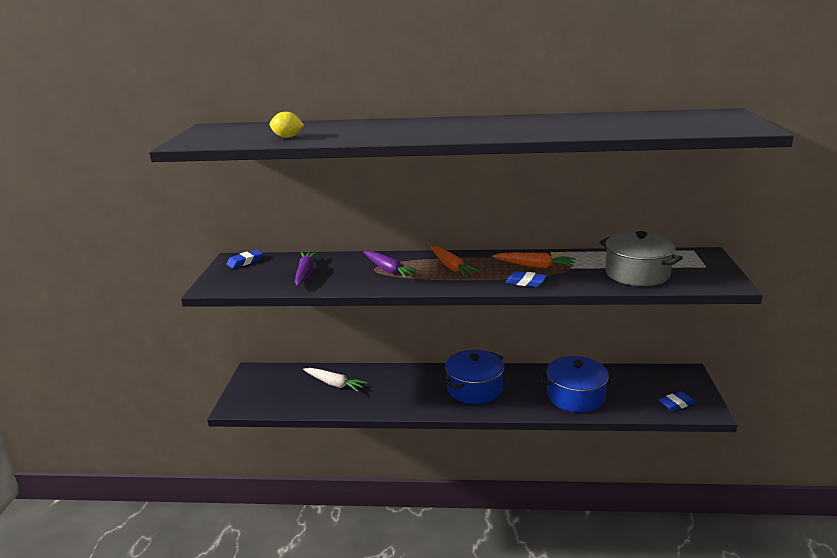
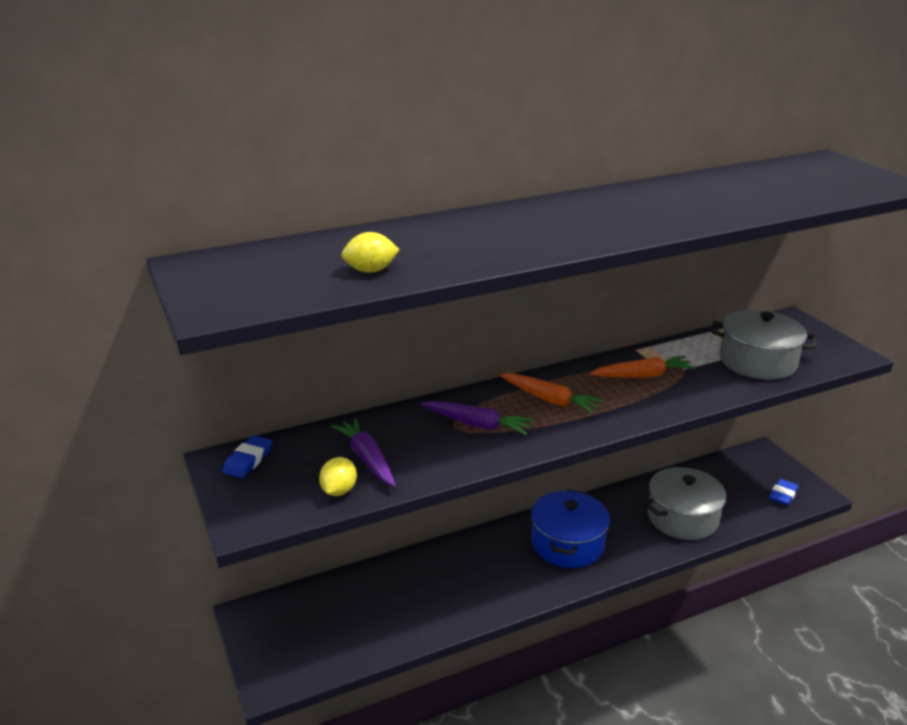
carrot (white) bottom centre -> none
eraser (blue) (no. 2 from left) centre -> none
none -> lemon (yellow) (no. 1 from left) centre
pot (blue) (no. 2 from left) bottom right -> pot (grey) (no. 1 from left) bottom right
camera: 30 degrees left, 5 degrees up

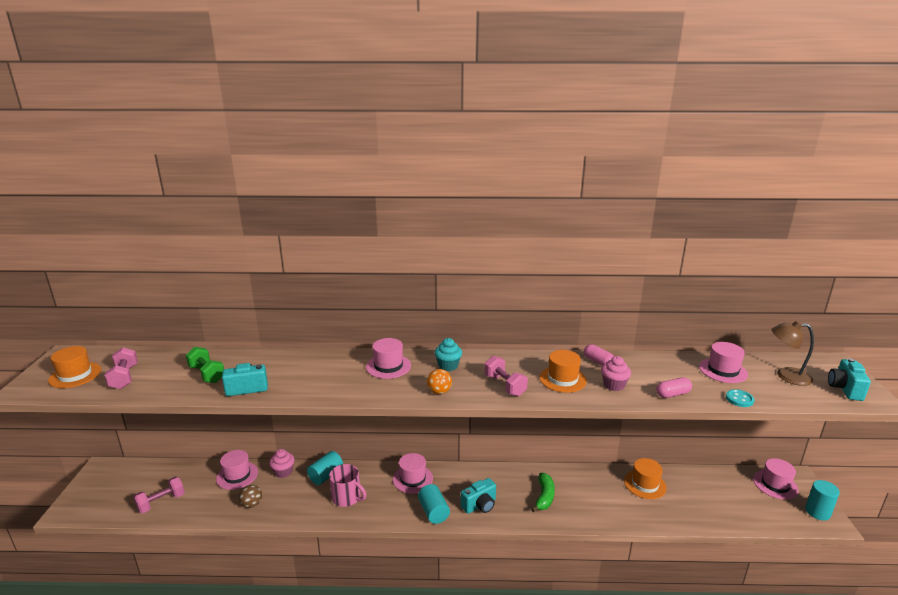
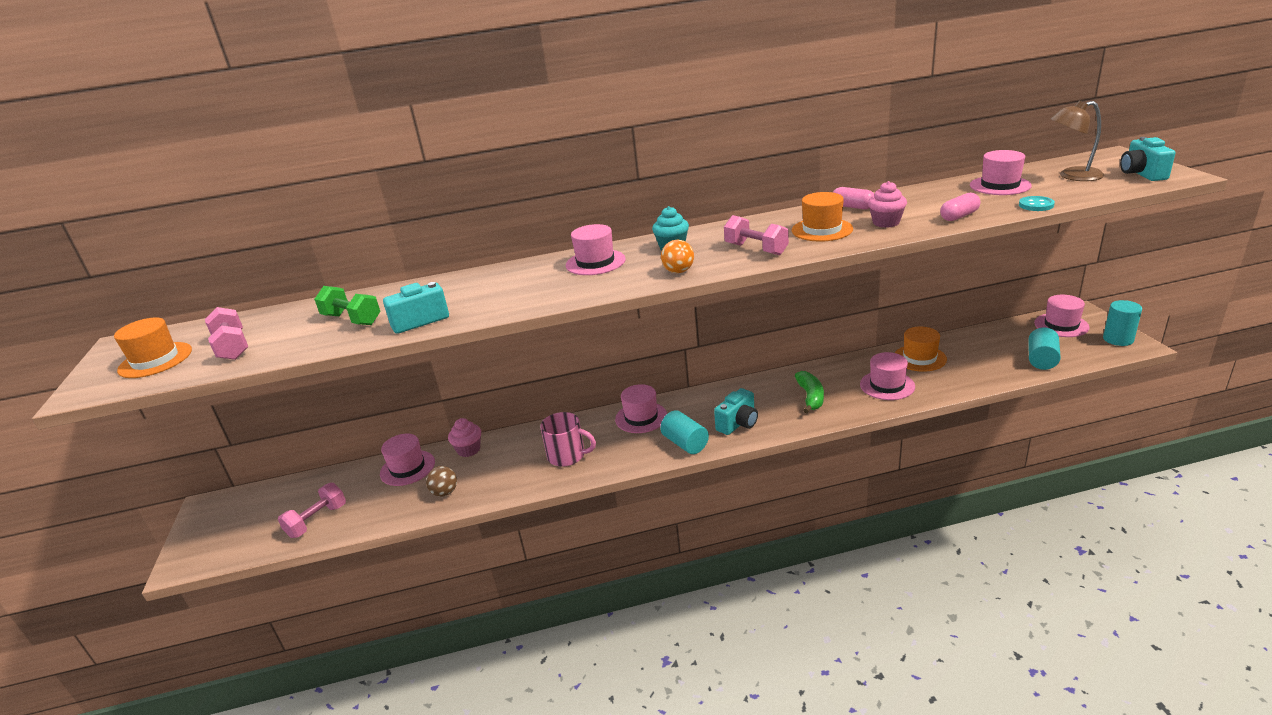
none -> hat (pink) (no. 4 from left) middle right
cylinder (turquoise) (no. 1 from left in the first image) bottom centre -> cylinder (turquoise) (no. 2 from left) middle right, shifted
camera: 10 degrees left, 5 degrees up

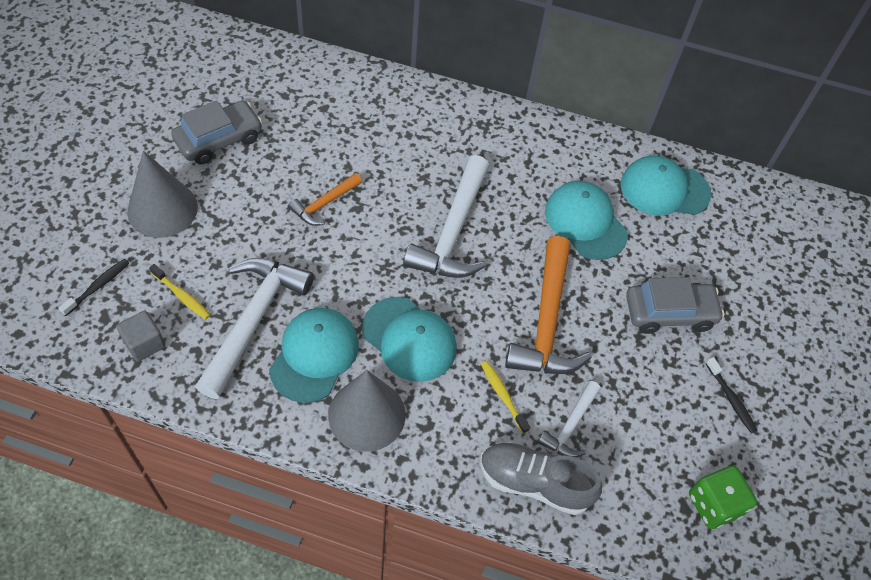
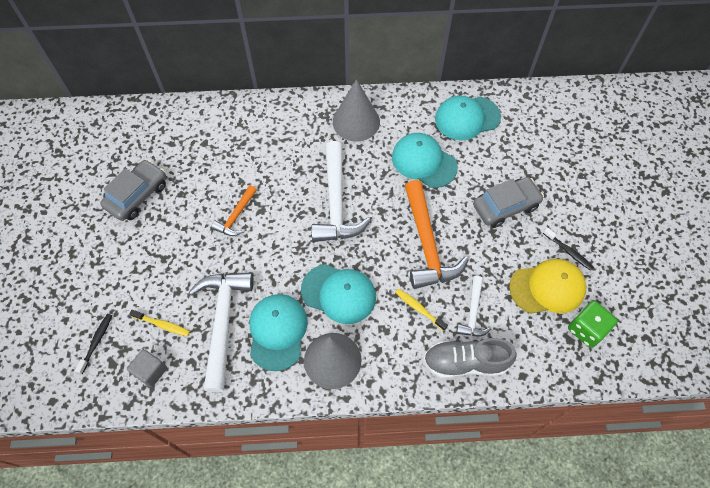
none -> cap (yellow) middle right
cone (grey) (no. 1 from left in the first image) middle left -> cone (grey) (no. 2 from left) top centre, shifted
camera: 15 degrees left, 5 degrees up

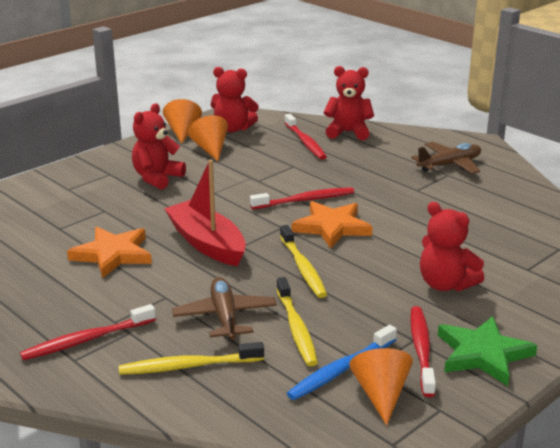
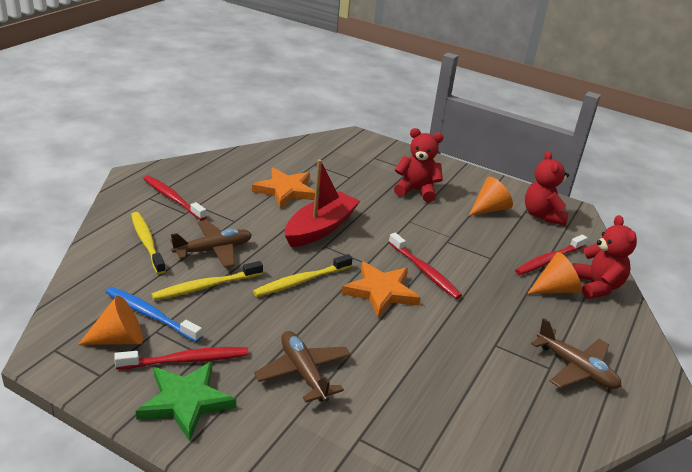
cone (orange) (no. 1 from left in the first image) top left -> cone (orange) (no. 3 from left) middle right, shifted
teddy bear (red) (no. 4 from left) middle right -> plane (brown) (no. 2 from left) bottom centre
camera: 70 degrees right, 5 degrees up

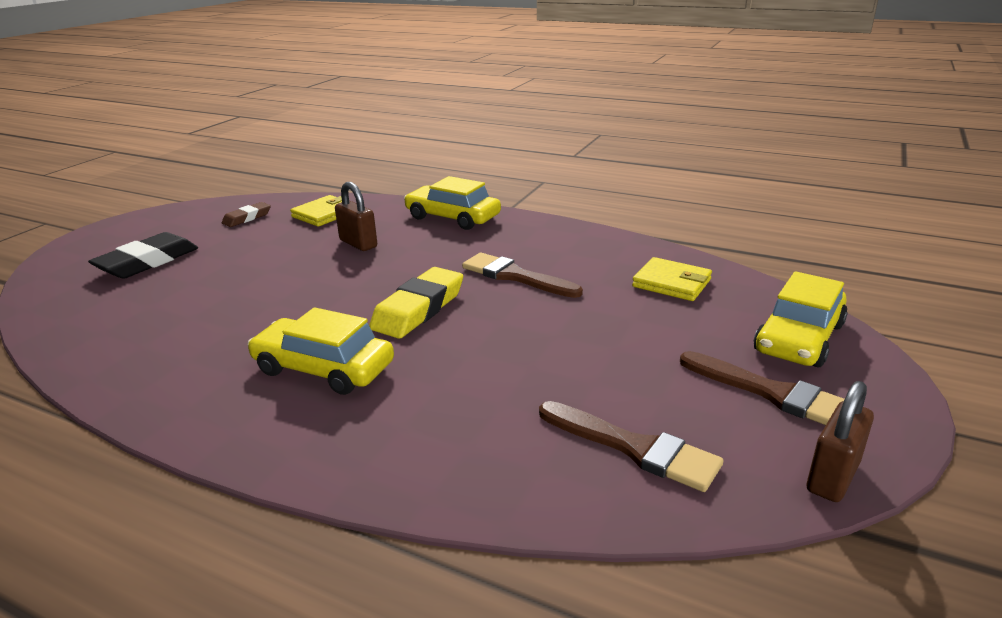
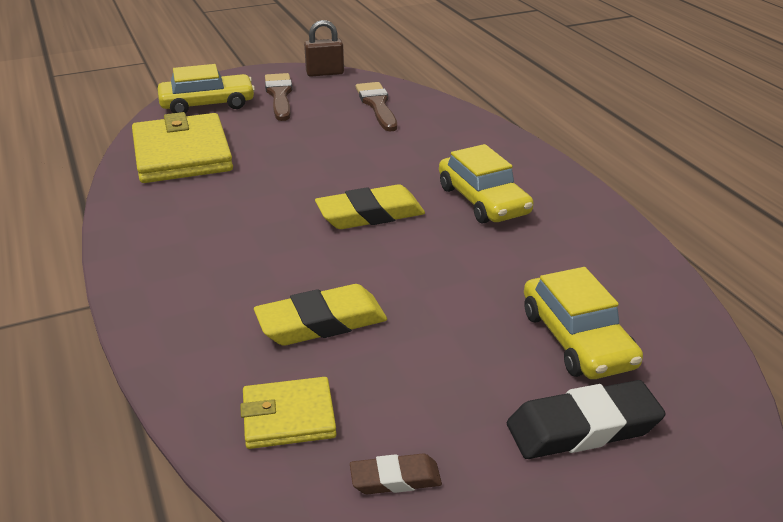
brush (brown) (no. 1 from left) centre -> none
car (yellow) (no. 2 from left in the first image) top centre -> car (yellow) (no. 3 from left) middle right, shifted
padlock (brown) (no. 1 from left) centre -> eraser (yellow) (no. 1 from left) centre
wallet (yellow) (no. 2 from left in the first image) middle right -> wallet (yellow) (no. 1 from left) top left, x1.83
camera: 140 degrees left, 5 degrees up

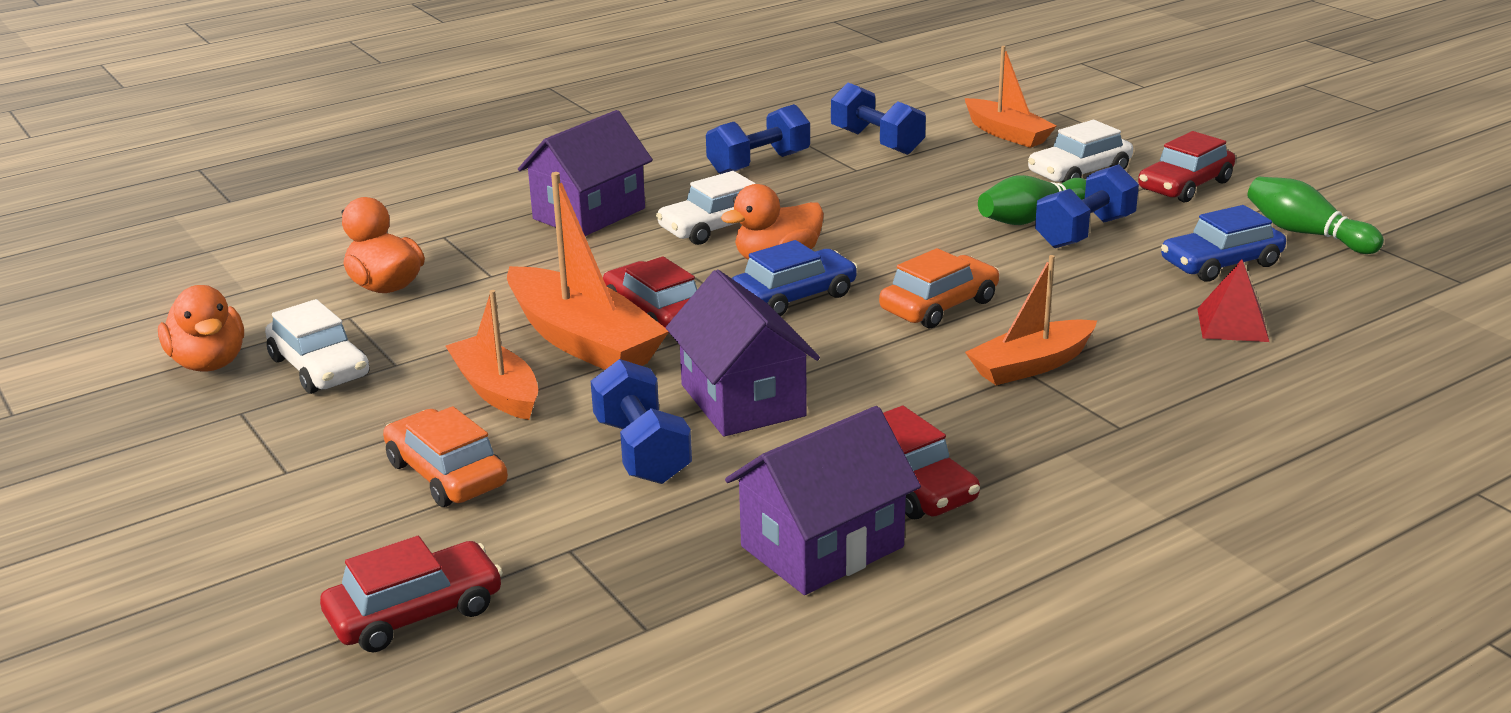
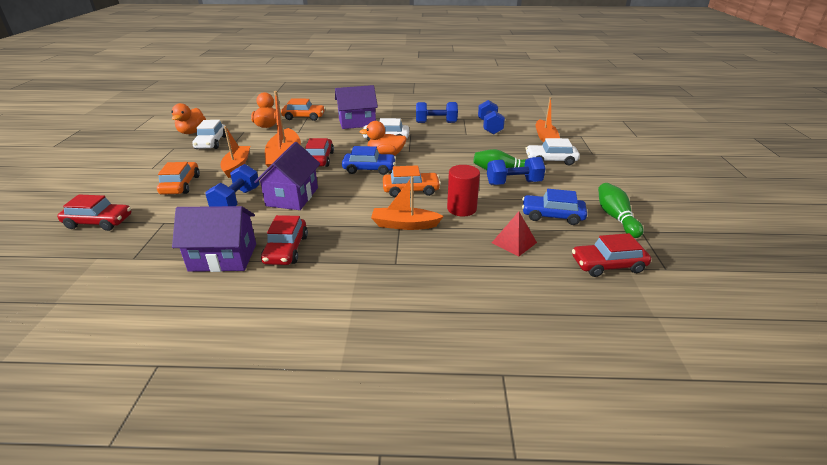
none -> car (orange) (no. 2 from left) top centre
none -> cylinder (red) centre
car (red) (no. 4 from left) top right -> car (red) (no. 4 from left) middle right, shifted
camera: 35 degrees right, 5 degrees up

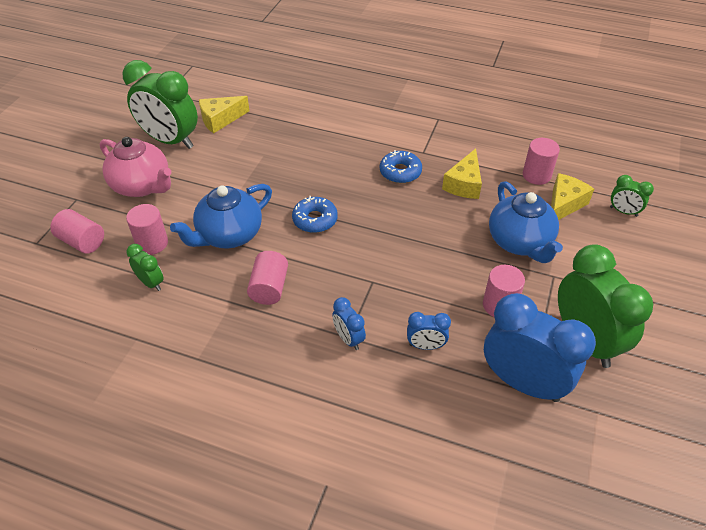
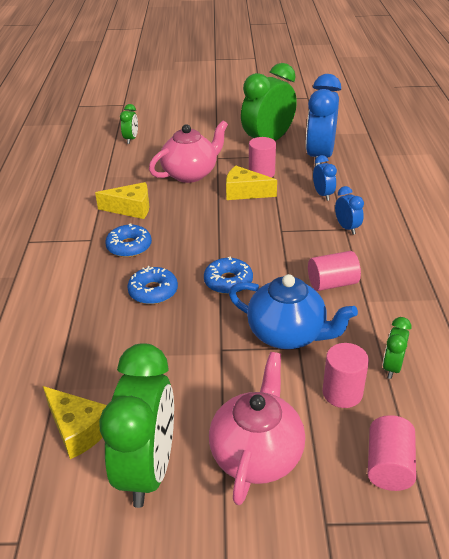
cylinder (pink) (no. 5 from left) top right -> none
none -> donut (blue) (no. 2 from left) centre
cheese (yellow) (no. 3 from left) middle right -> cheese (yellow) (no. 3 from left) top centre, shifted
teapot (blue) (no. 2 from left) middle right -> teapot (pink) (no. 1 from left) top centre
clock (blue) (no. 1 from left in the first image) centre -> clock (blue) (no. 3 from left) middle right, 60 degrees counterclockwise
camera: 110 degrees left, 10 degrees down

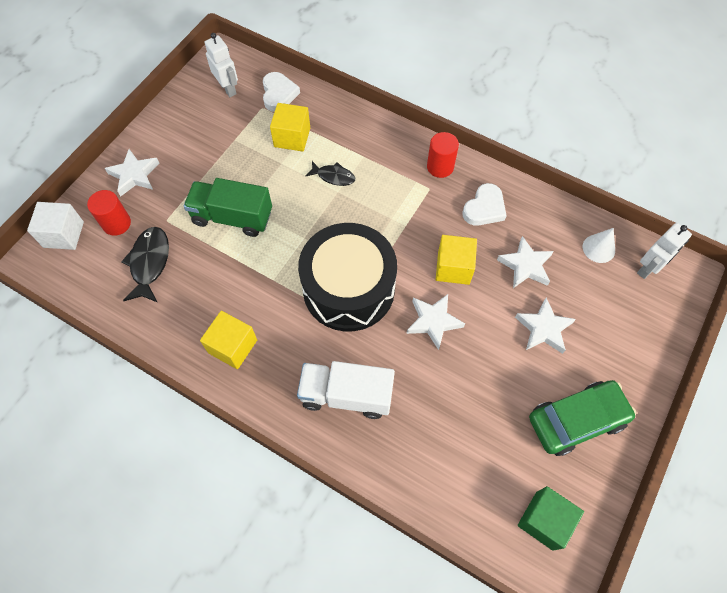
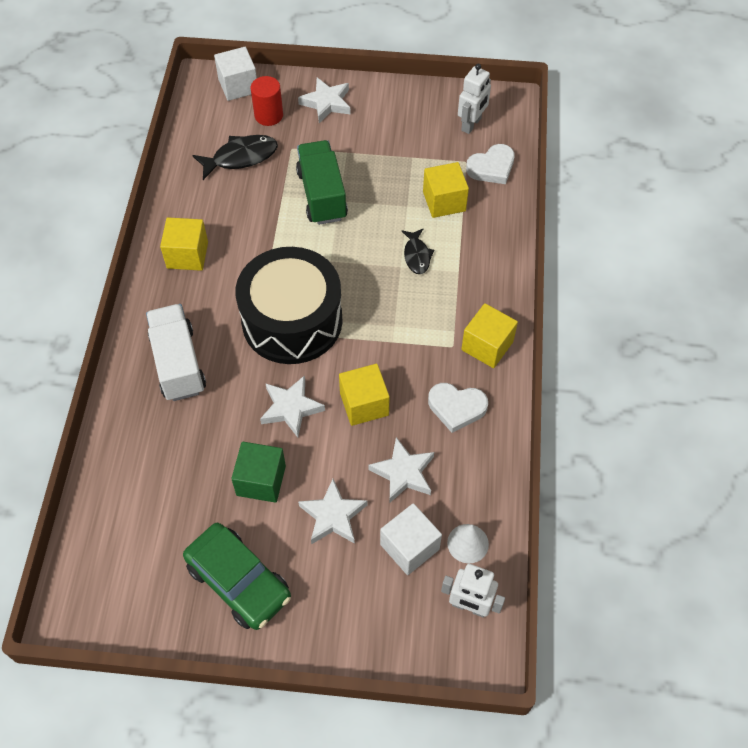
none -> cube (white) (no. 2 from left) bottom centre
cube (green) bottom right -> cube (green) centre, shifted
cylinder (red) (no. 2 from left) top centre -> cube (yellow) (no. 4 from left) centre
camera: 65 degrees right, 5 degrees down

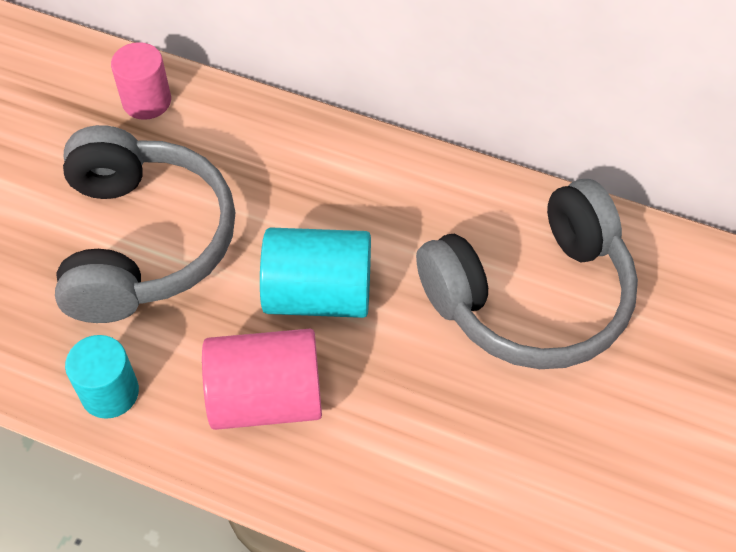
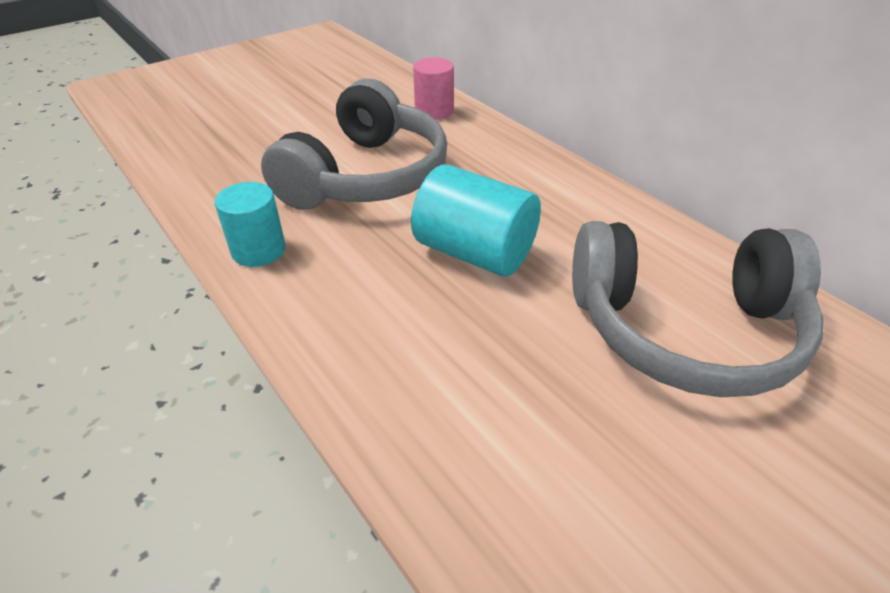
cylinder (pink) (no. 2 from left) bottom centre -> none
camera: 30 degrees right, 15 degrees down

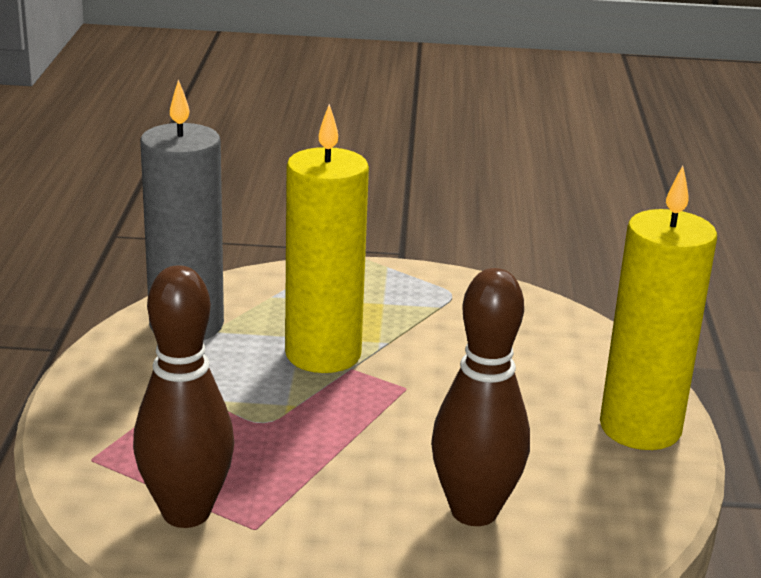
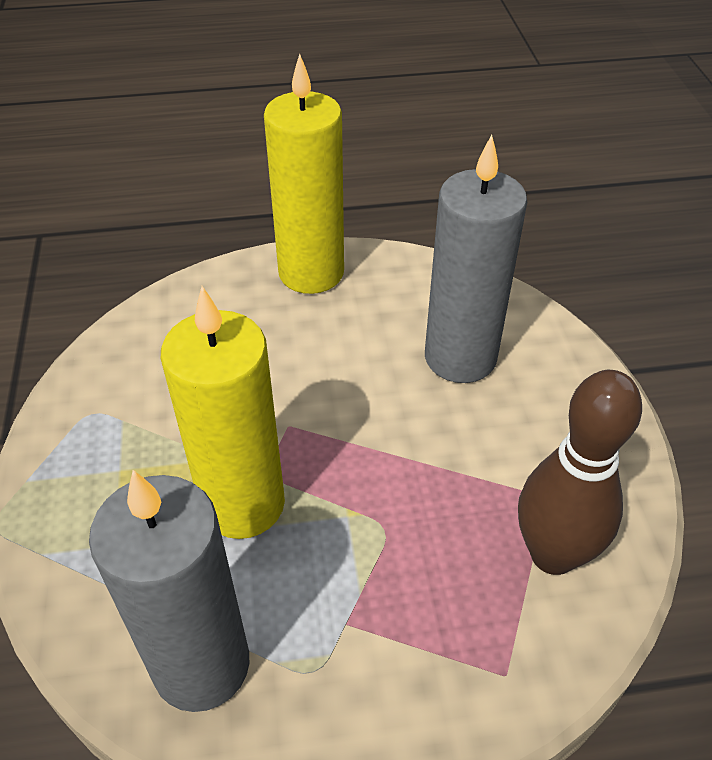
bowling pin (brown) (no. 2 from left) bottom centre -> candle (grey) (no. 2 from left) middle right
camera: 100 degrees left, 20 degrees up

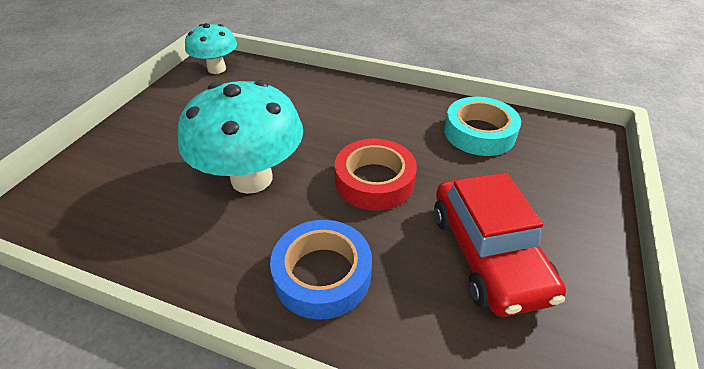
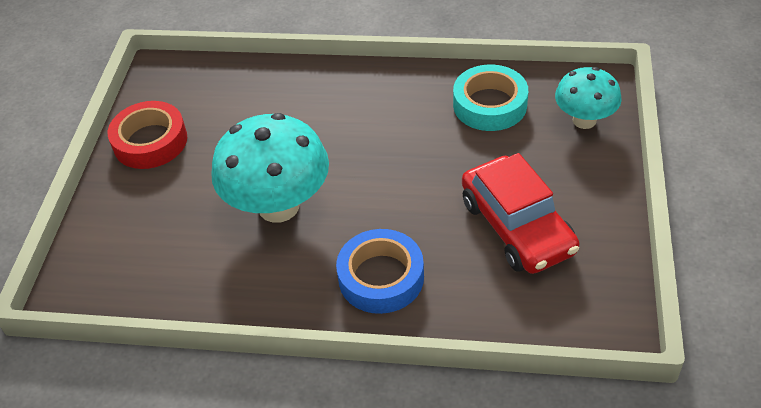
mushroom (turquoise) (no. 1 from left in the first image) top left -> mushroom (turquoise) (no. 2 from left) top right, shifted
tape (red) centre -> tape (red) top left, shifted
camera: 10 degrees left, 5 degrees up

